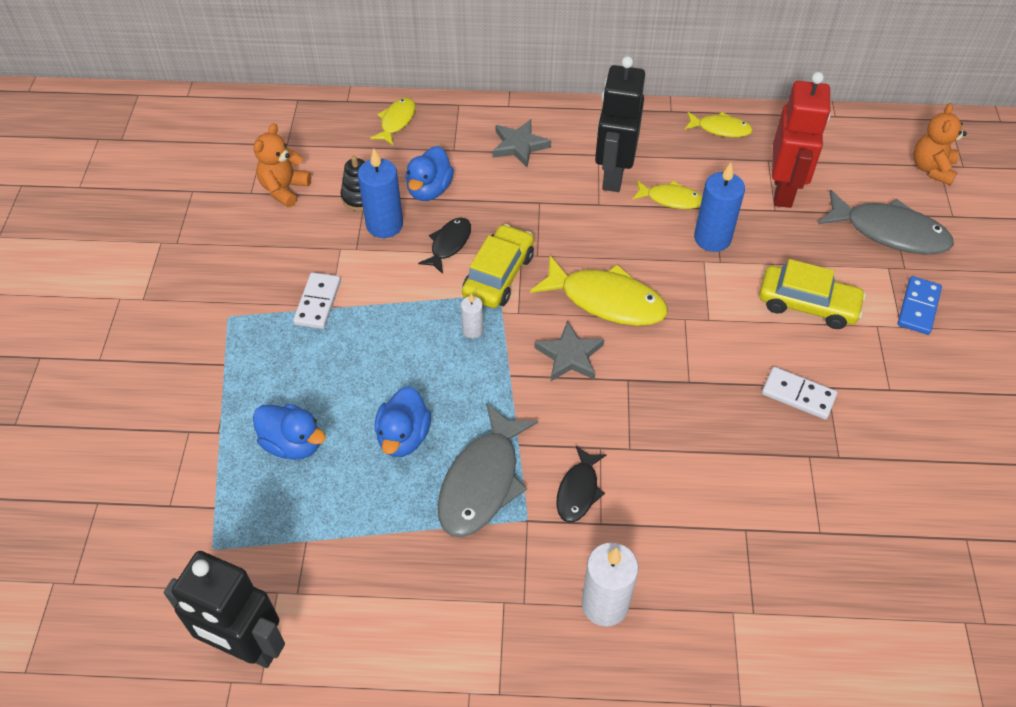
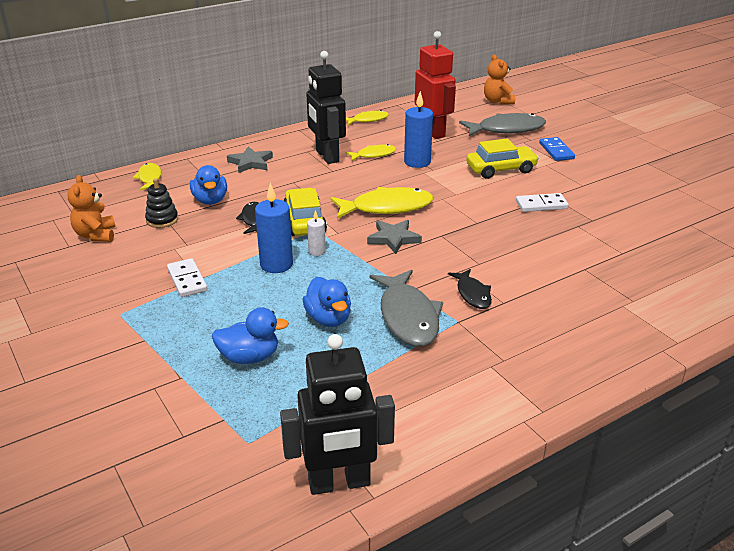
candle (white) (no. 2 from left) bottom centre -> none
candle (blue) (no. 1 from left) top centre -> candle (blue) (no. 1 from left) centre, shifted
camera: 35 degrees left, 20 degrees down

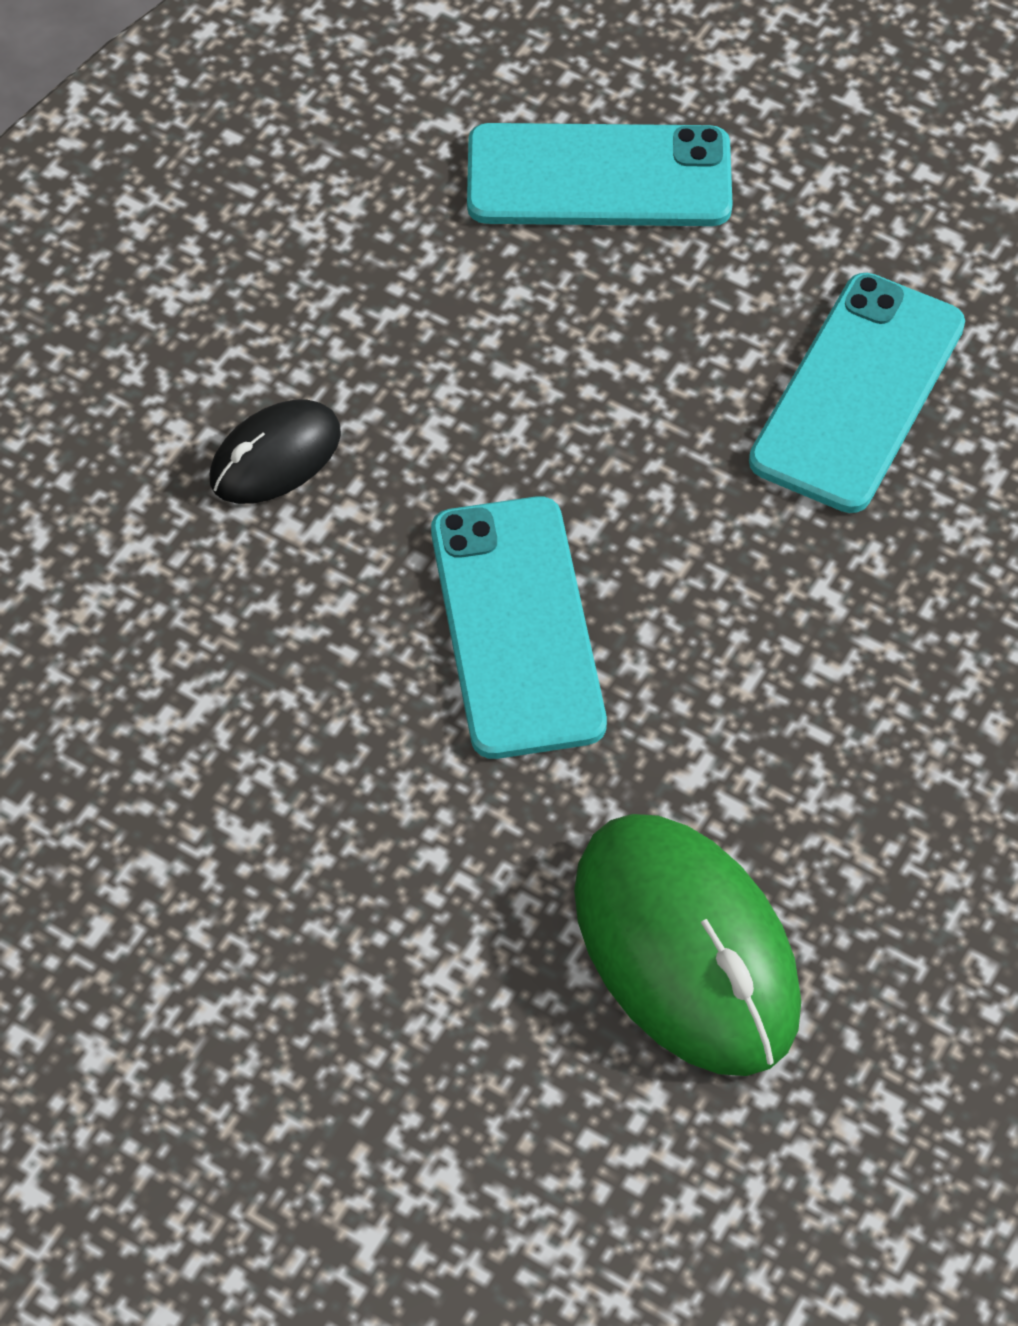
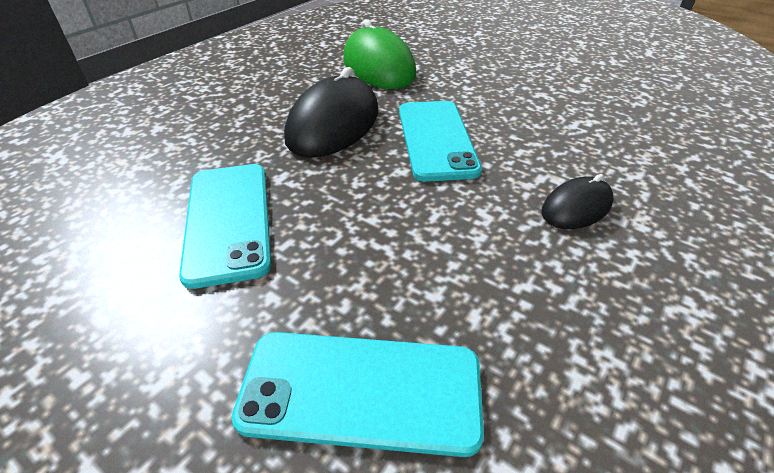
none -> mouse (black) (no. 1 from left) top centre
phone (turquoise) (no. 3 from left in the first image) top right -> phone (turquoise) (no. 1 from left) middle left, 45 degrees counterclockwise
camera: 175 degrees left, 15 degrees down

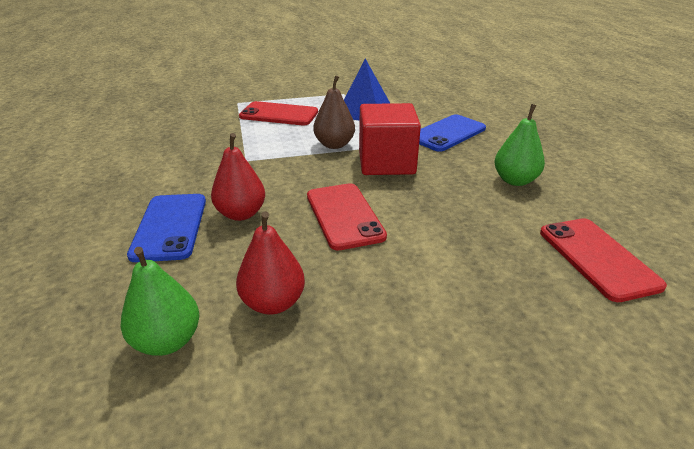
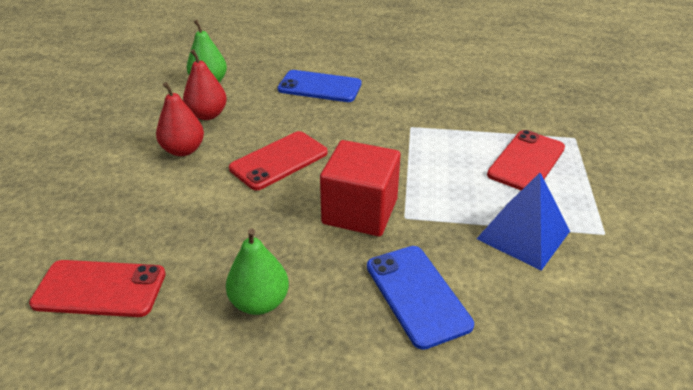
pear (brown) top centre -> none
pear (red) (no. 1 from left) centre -> pear (red) (no. 1 from left) top left, shifted
phone (red) (no. 2 from left) centre, 45 degrees counterclockwise
camera: 110 degrees right, 5 degrees up

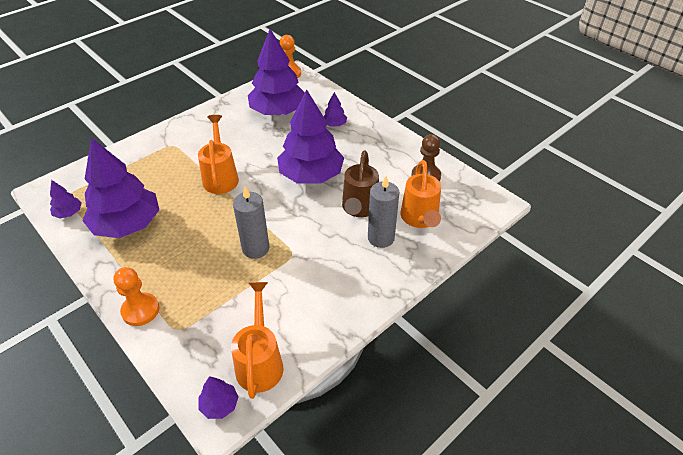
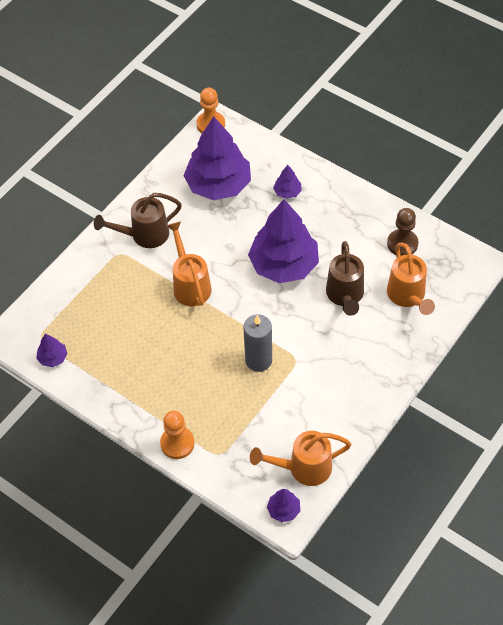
tree (purple) (no. 2 from left) middle left -> none
candle (grey) (no. 2 from left) centre -> none
none -> watering can (brown) (no. 1 from left) middle left
watering can (orange) (no. 2 from left) bottom centre, 90 degrees counterclockwise
camera: 10 degrees left, 10 degrees up

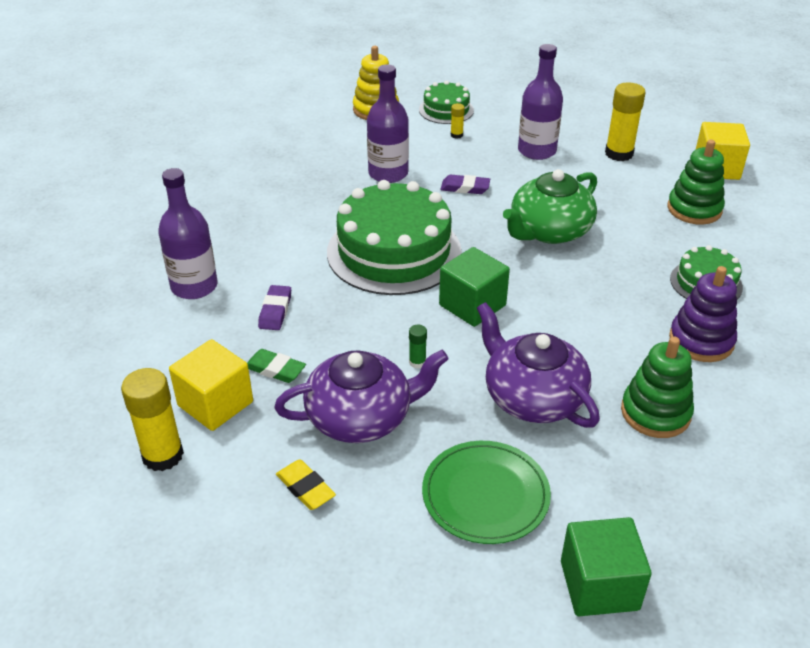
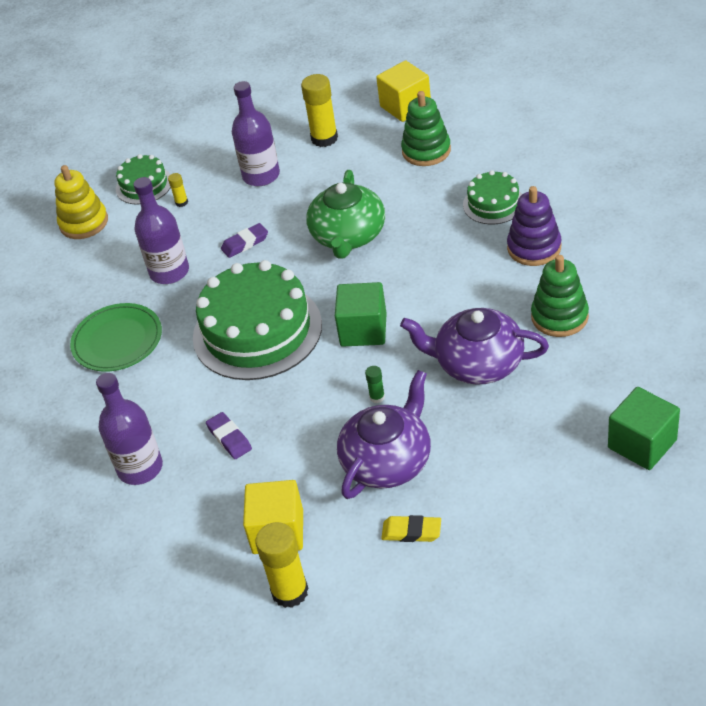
eraser (green) centre -> none
plate (green) bottom centre -> plate (green) middle left, shifted
camera: 35 degrees left, 5 degrees up

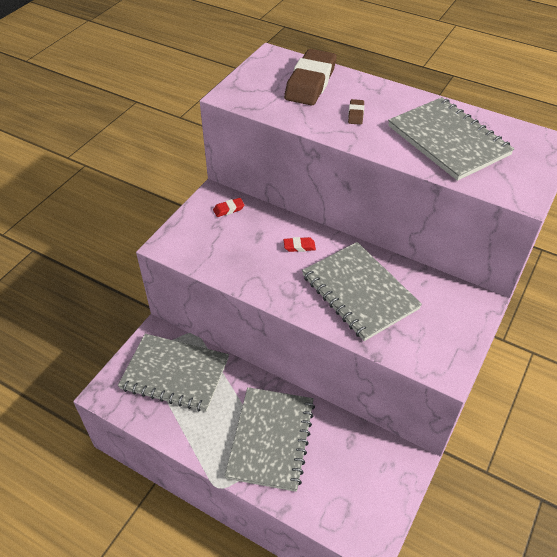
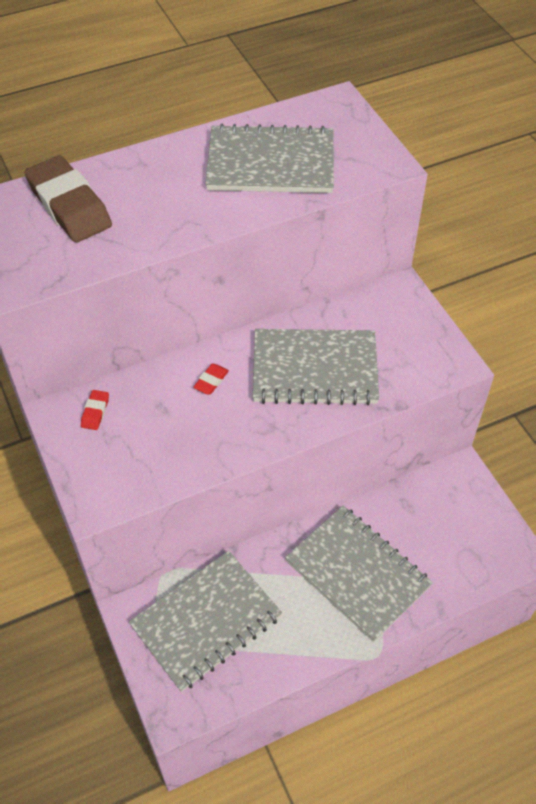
eraser (brown) (no. 2 from left) top centre -> none
camera: 55 degrees left, 5 degrees up

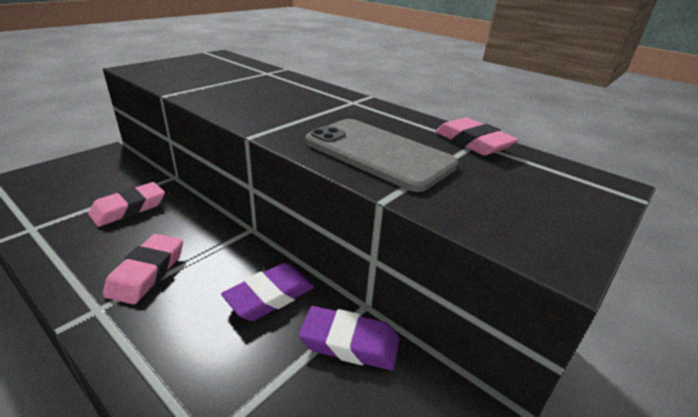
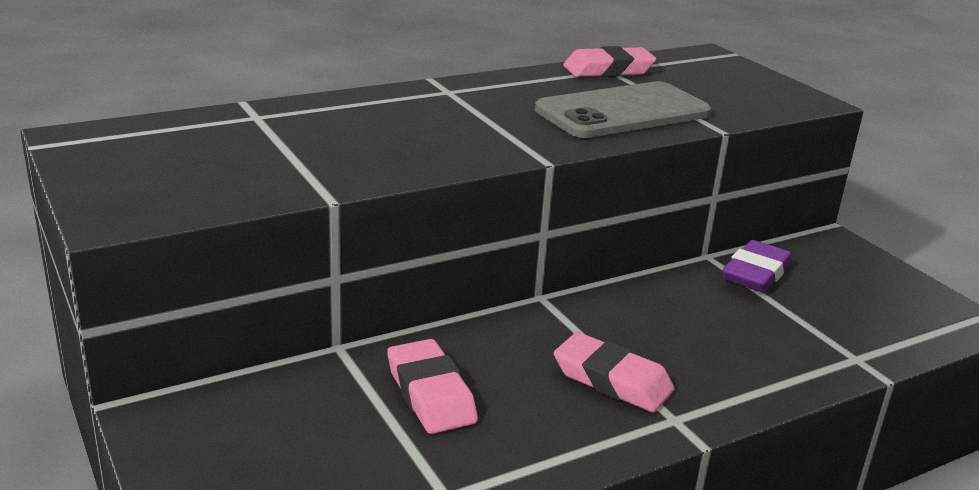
eraser (purple) (no. 1 from left) bottom centre -> none
camera: 70 degrees left, 5 degrees down

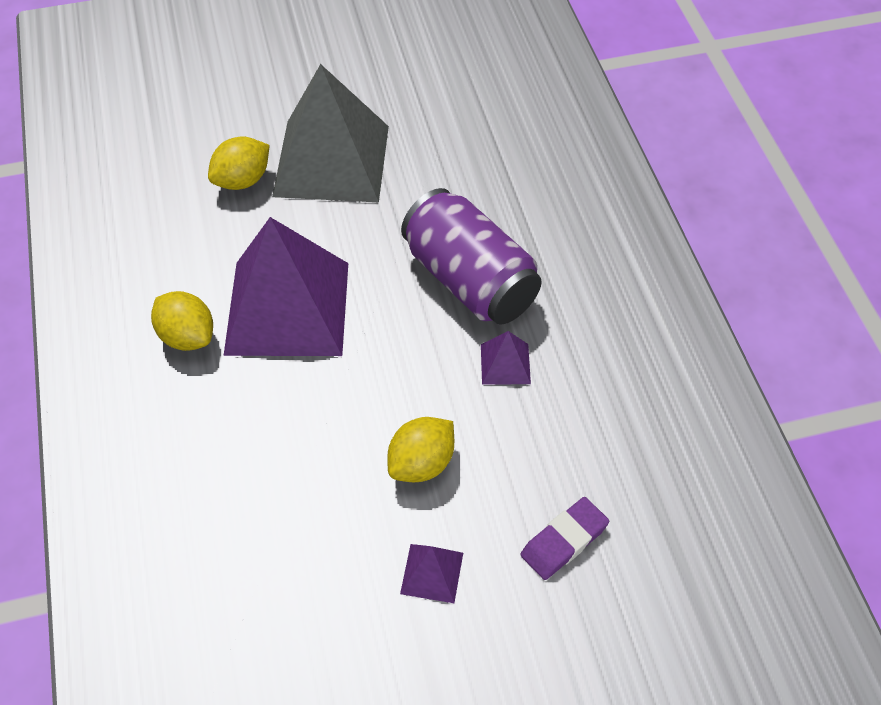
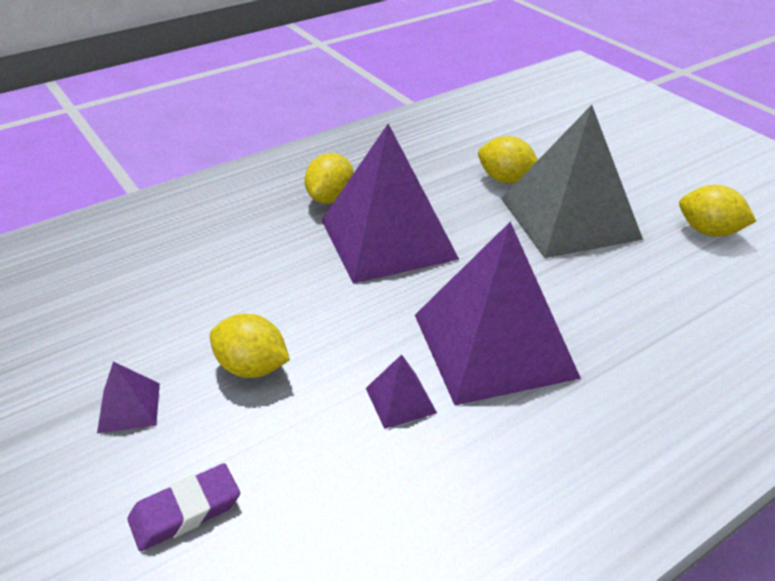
none -> lemon (yellow) (no. 4 from left) middle right
can (purple) centre -> pyramid (purple) (no. 4 from left) centre
eraser (purple) bottom centre -> eraser (purple) bottom left, 60 degrees counterclockwise
camera: 70 degrees right, 15 degrees down

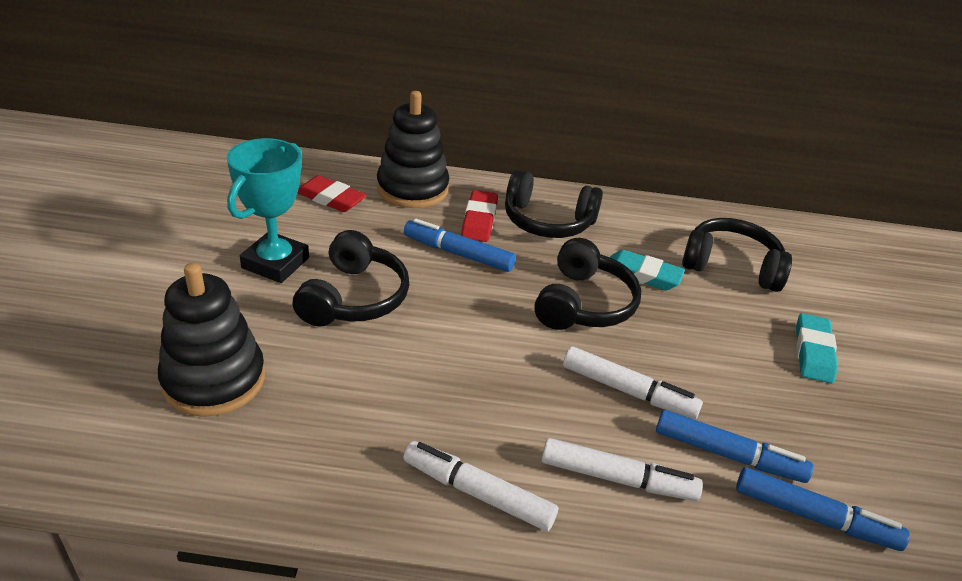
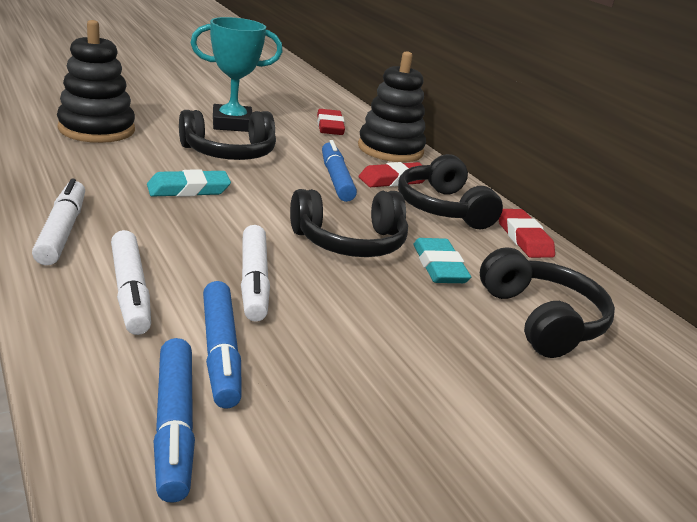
none -> eraser (red) (no. 3 from left) middle right
eraser (turquoise) (no. 2 from left in the first image) middle right -> eraser (turquoise) (no. 1 from left) middle left, shifted
camera: 55 degrees right, 10 degrees down

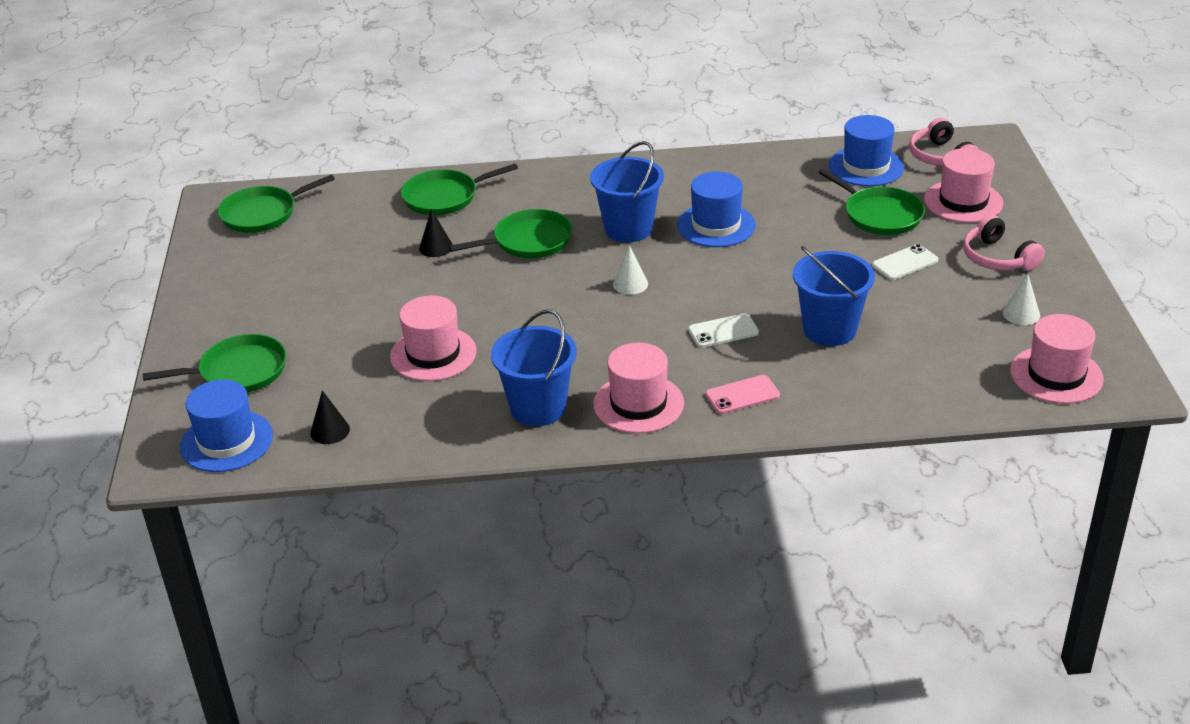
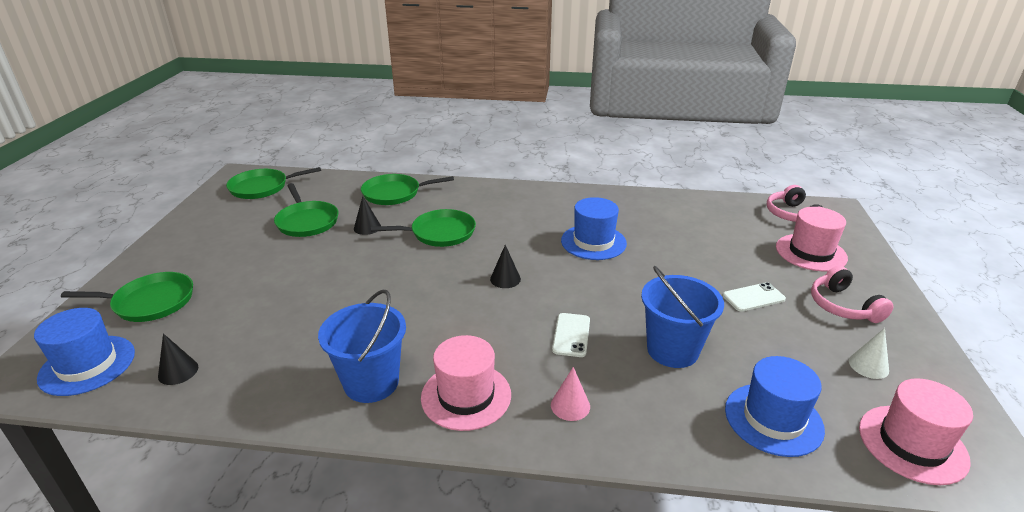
hat (pink) (no. 1 from left) centre -> none
bucket (blue) (no. 2 from left) top centre -> none
pan (green) (no. 5 from left in the first image) top right -> pan (green) (no. 3 from left) middle left, shifted
hat (blue) (no. 3 from left) top right -> hat (blue) (no. 3 from left) bottom right, shifted
phone (pink) centre -> cone (pink) bottom centre
cone (white) (no. 1 from left) centre -> cone (black) (no. 3 from left) centre
phone (white) (no. 1 from left) centre, 75 degrees counterclockwise
camera: 10 degrees right, 5 degrees down

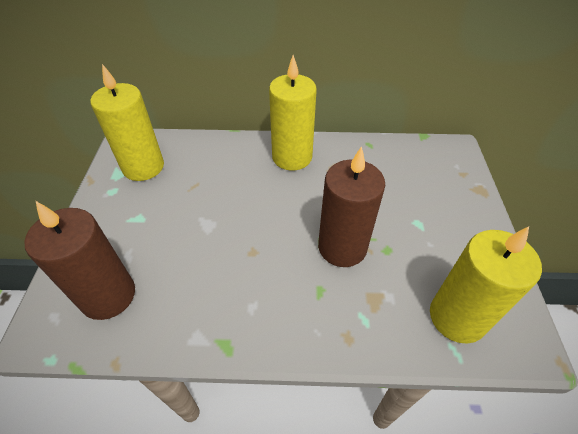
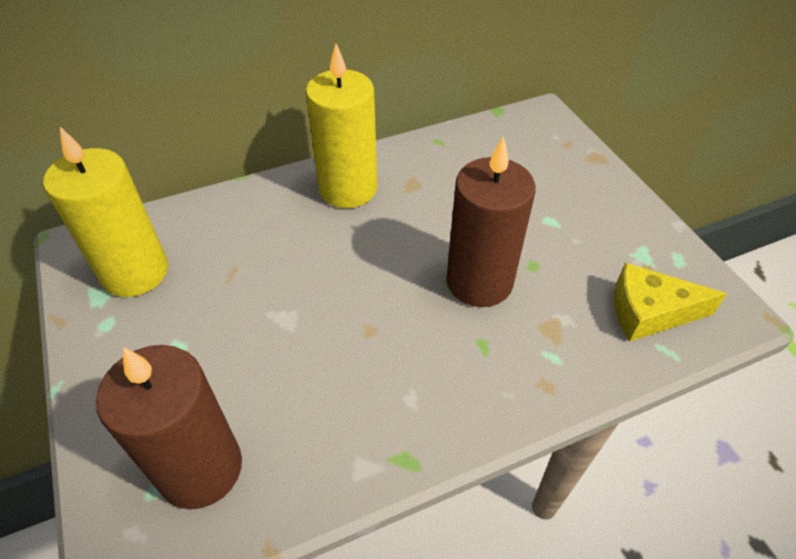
candle (yellow) (no. 3 from left) middle right -> cheese (yellow) middle right
camera: 25 degrees left, 0 degrees up

